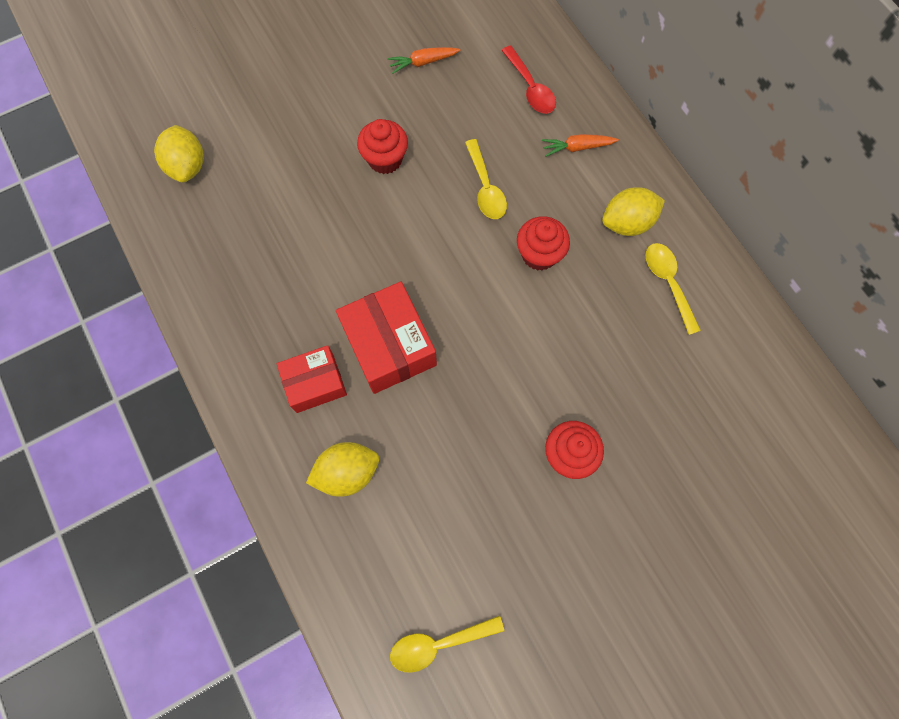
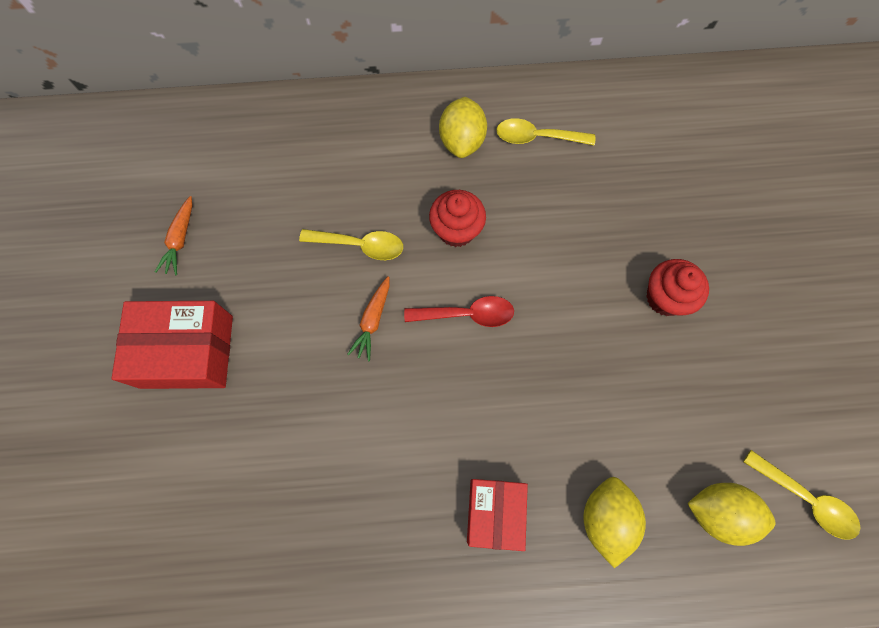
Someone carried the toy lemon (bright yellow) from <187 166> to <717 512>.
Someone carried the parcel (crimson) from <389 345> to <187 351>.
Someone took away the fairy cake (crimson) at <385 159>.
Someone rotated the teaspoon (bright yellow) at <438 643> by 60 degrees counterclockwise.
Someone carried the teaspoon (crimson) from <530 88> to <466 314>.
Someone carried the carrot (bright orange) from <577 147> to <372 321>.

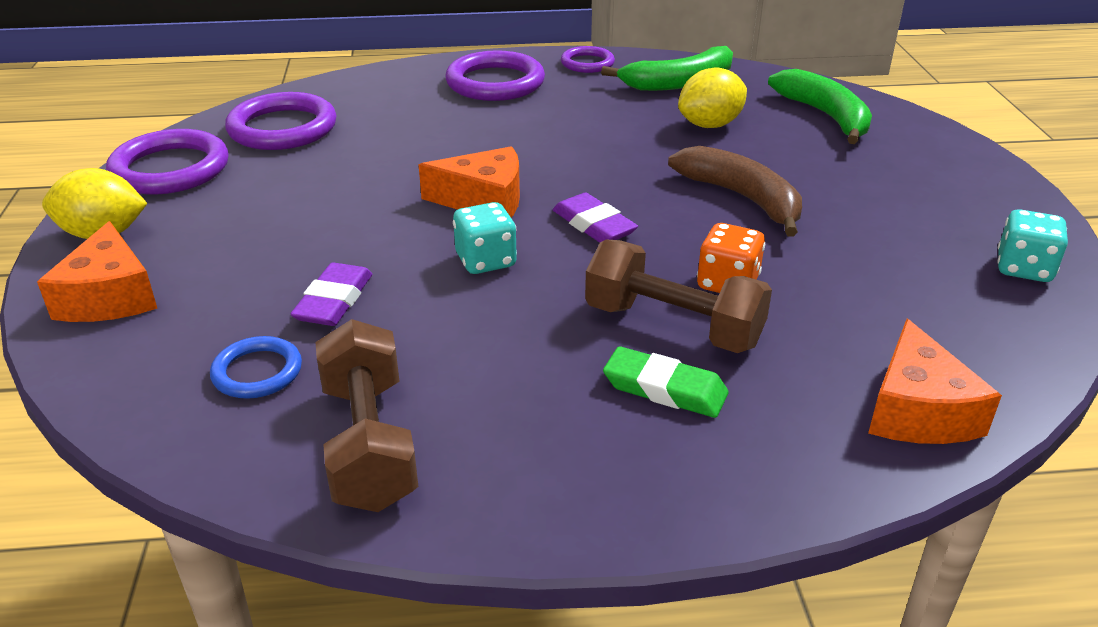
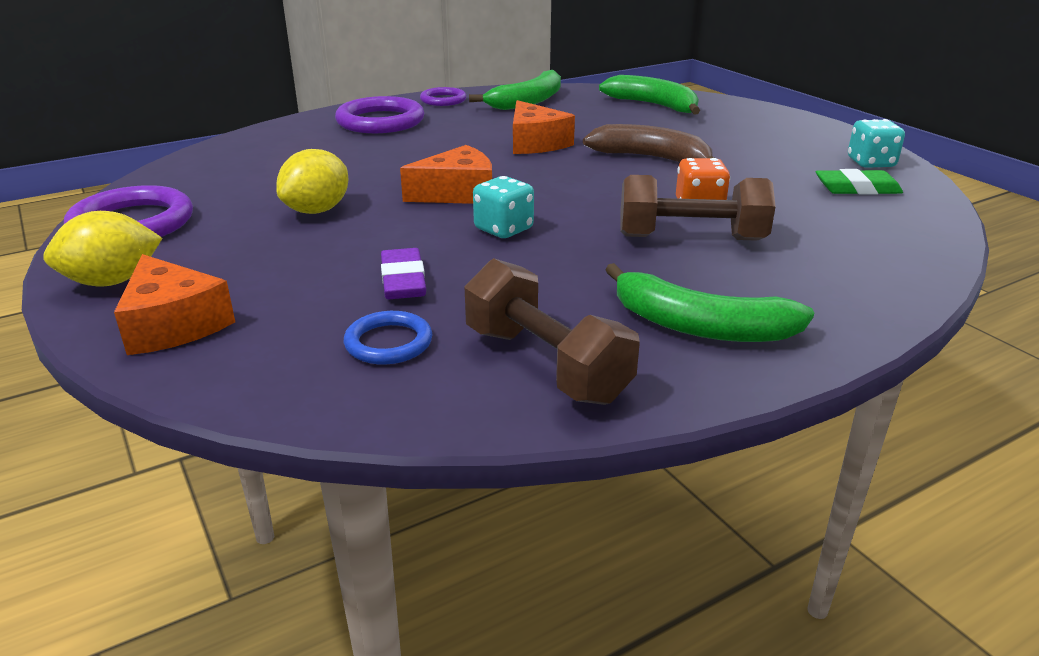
Someone took away the ring (purple) at <282 128>.
Someone took away the gum eraser (purple) at <594 225>.
Someone carried the gum eraser (green) from <665 389> to <857 188>.
Someone carried the toy lemon (bright yellow) from <710 125> to <317 210>.
Someone carried the cheese wedge (bright orange) from <918 410> to <535 143>.
Someone put down the banana fruit (green) at <699 326>.

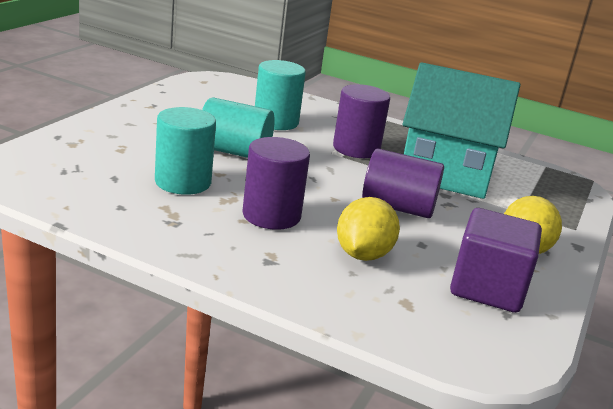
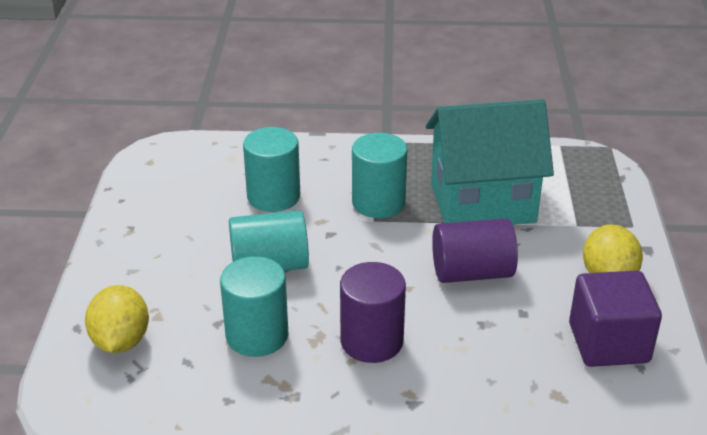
Someone repainted the cylinder shape (purple) at <356 149>, which became the cylinder shape (aqua) at <378 202>.
Someone carried the toy lemon (bright yellow) from <363 255> to <121 341>.

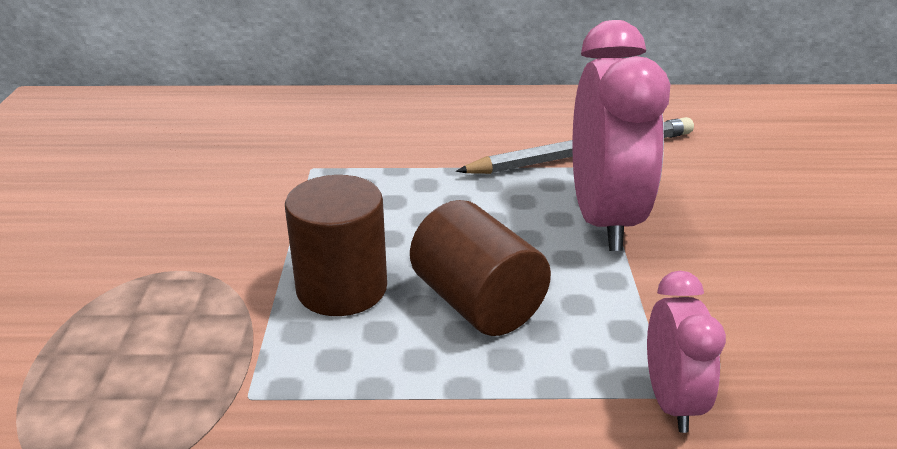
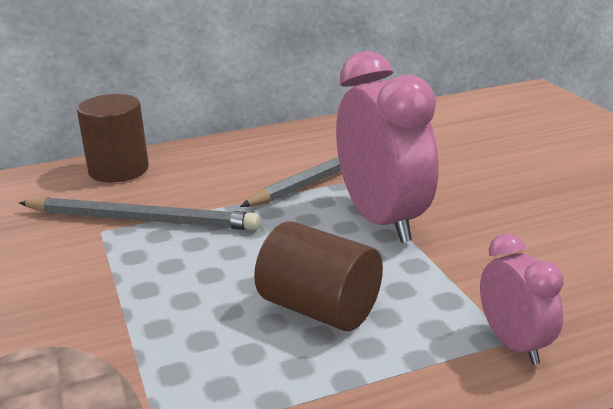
Someone carried the cylinder shape (brown) from <342 288> to <118 170>.
Someone put down the lead pencil (ash-grey) at <142 219>.

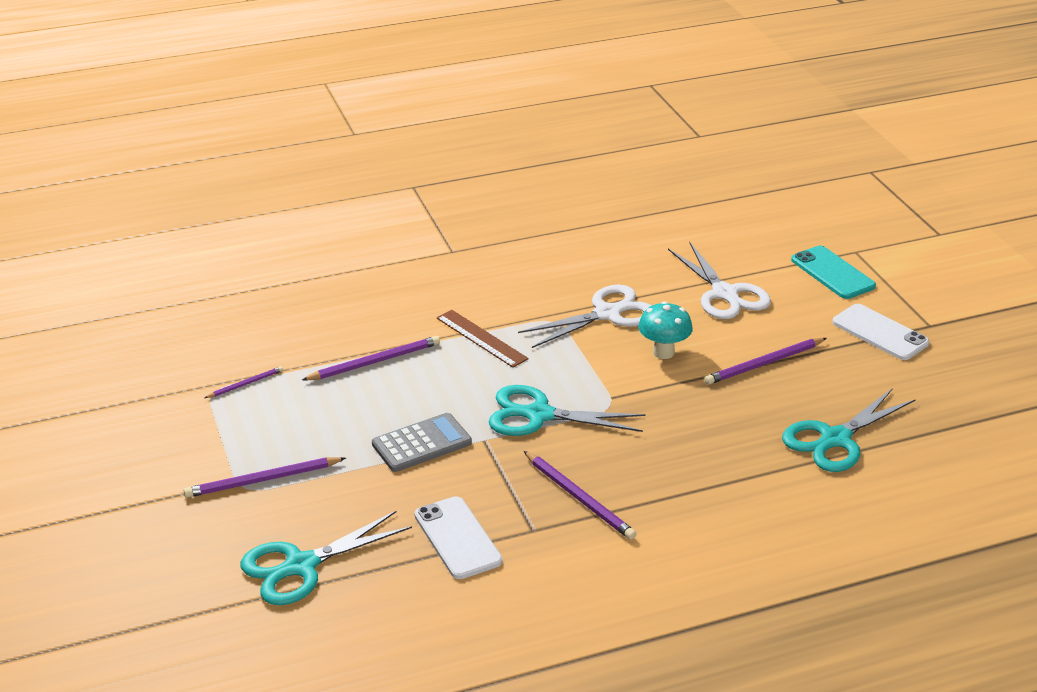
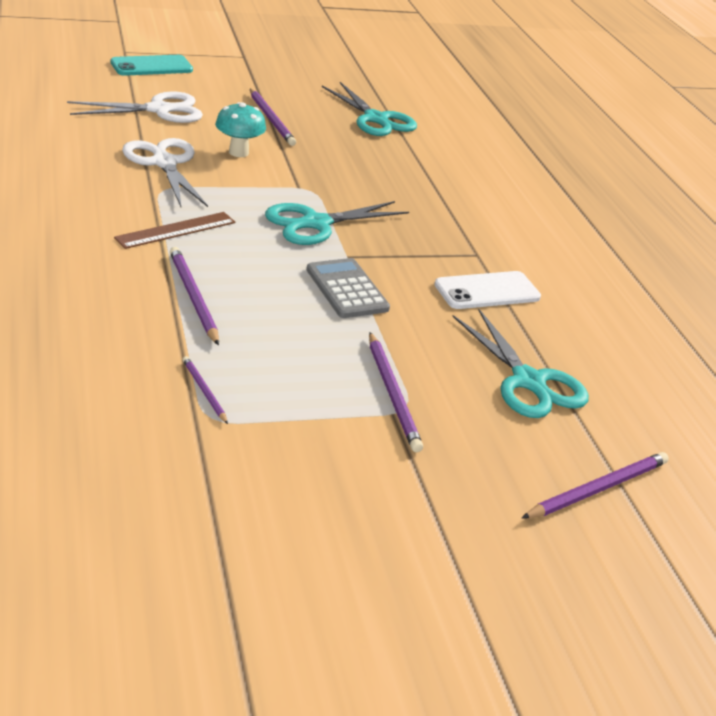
Someone rotated the pair of scissors (aqua) at <539 415> by 45 degrees clockwise.
Someone carried the lead pencil (purple) from <579 498> to <598 489>.
Someone took away the phone (pure white) at <880 333>.

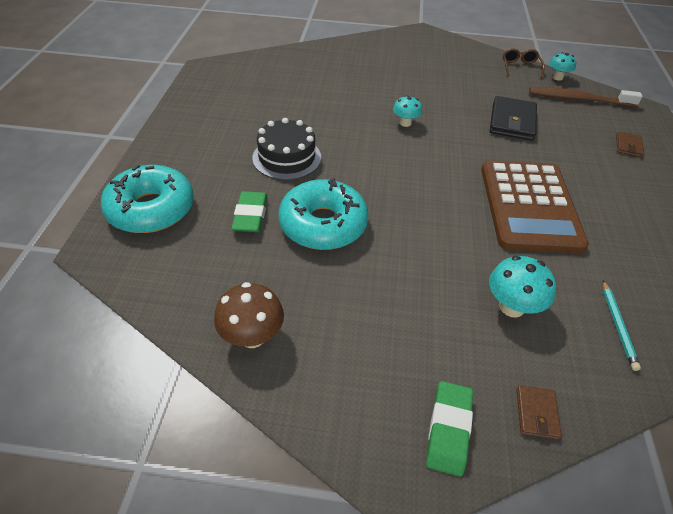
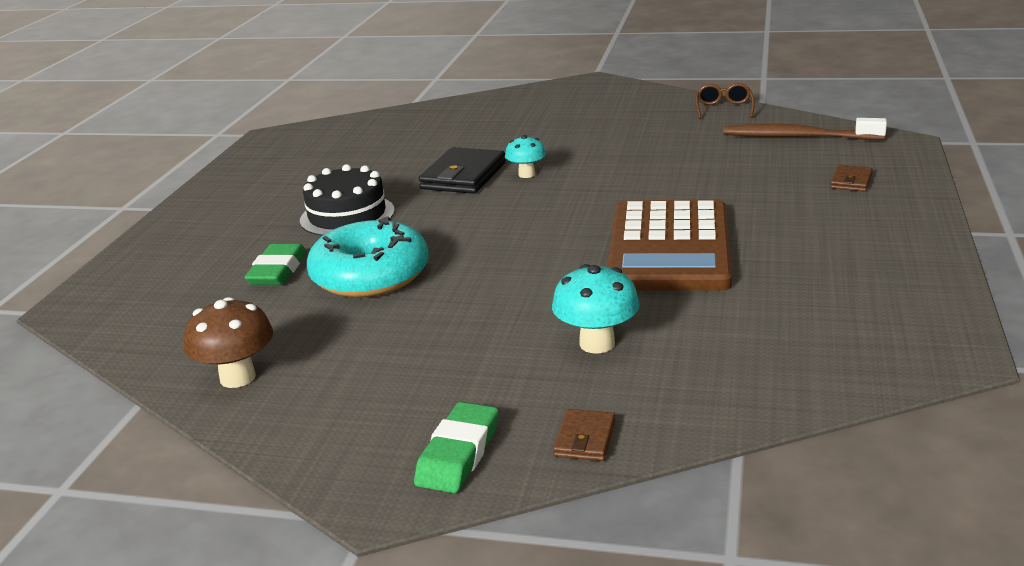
Someone took away the glazed donut (aqua) at <151 209>.
Someone carried the card wallet (ebony) from <512 121> to <463 176>.
Someone took away the mushroom (aqua) at <557 77>.
Someone took away the lead pencil (aqua) at <617 325>.

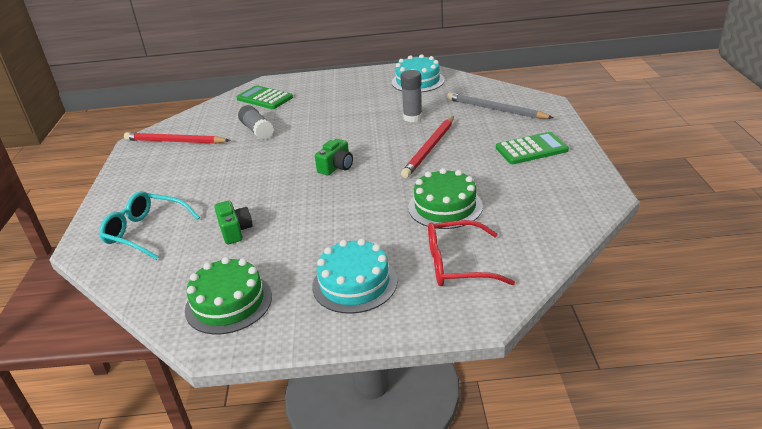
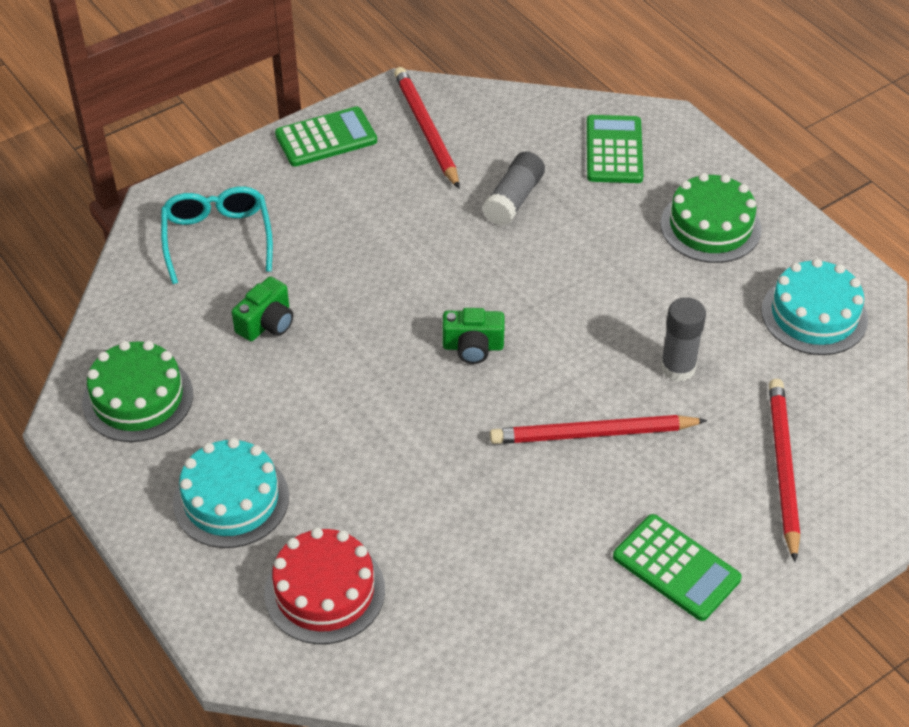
Someone carried the layer cake (green) from <445 207> to <710 226>.
Someone swapped the glasses (crimson) at <458 264> for the layer cake (crimson) at <324 591>.
Someone repainted the lead pencil (ash-grey) at <495 109>, which became the lead pencil (crimson) at <782 468>.
Someone put down the calculator (green) at <326 138>.

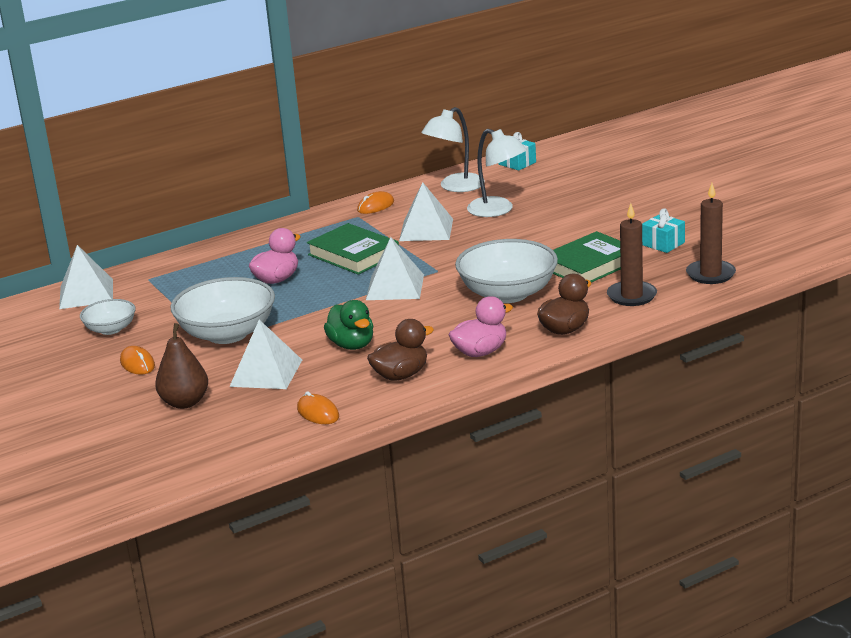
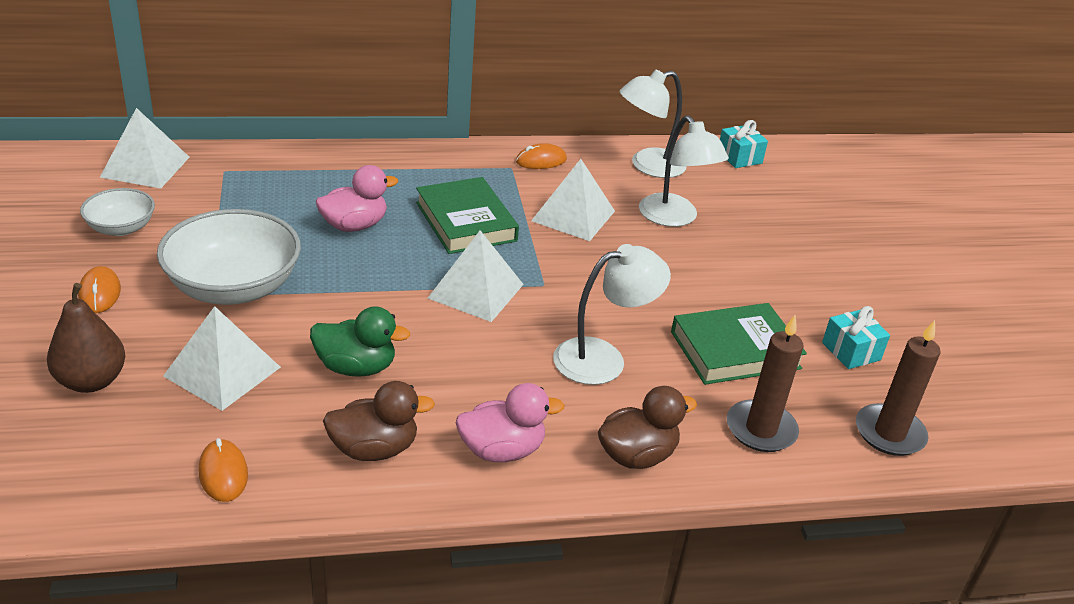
Someone rotated the toy duck (green) at <352 345> by 75 degrees counterclockwise.
Someone swapped the bowl (pure white) at <508 294> for the desk lamp (pure white) at <603 358>.

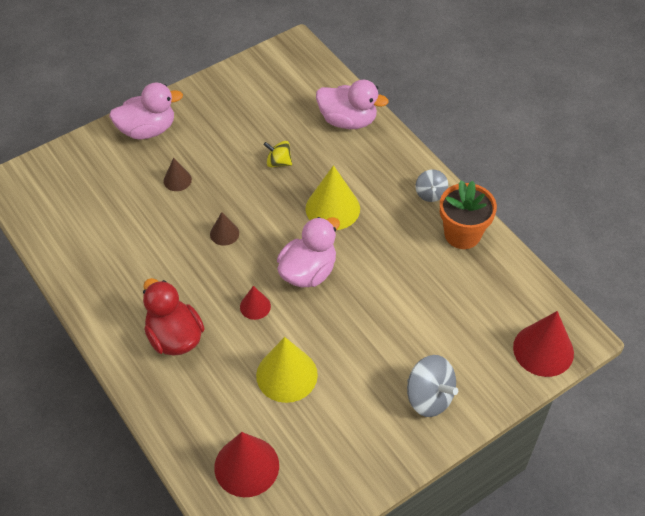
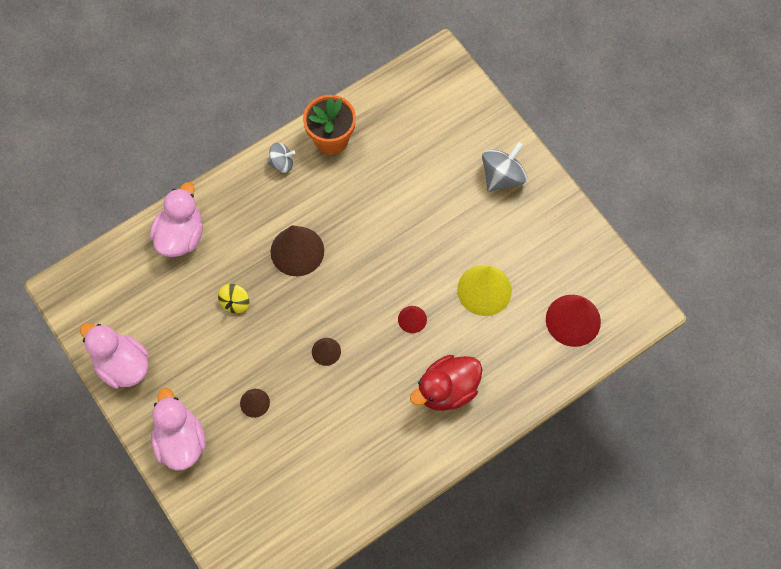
Someone carried the toy duck (rose-pink) from <308 272> to <123 365>.
Someone repainted the solid cone (bright yellow) at <332 208>, which became the solid cone (brown) at <297 251>.
Someone took away the solid cone (crimson) at <543 350>.

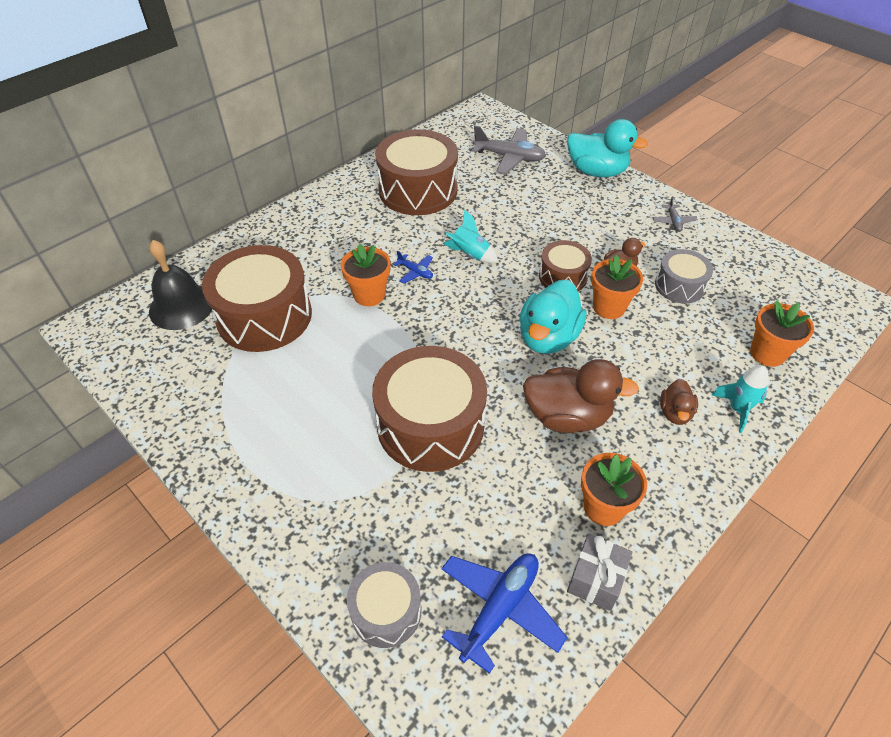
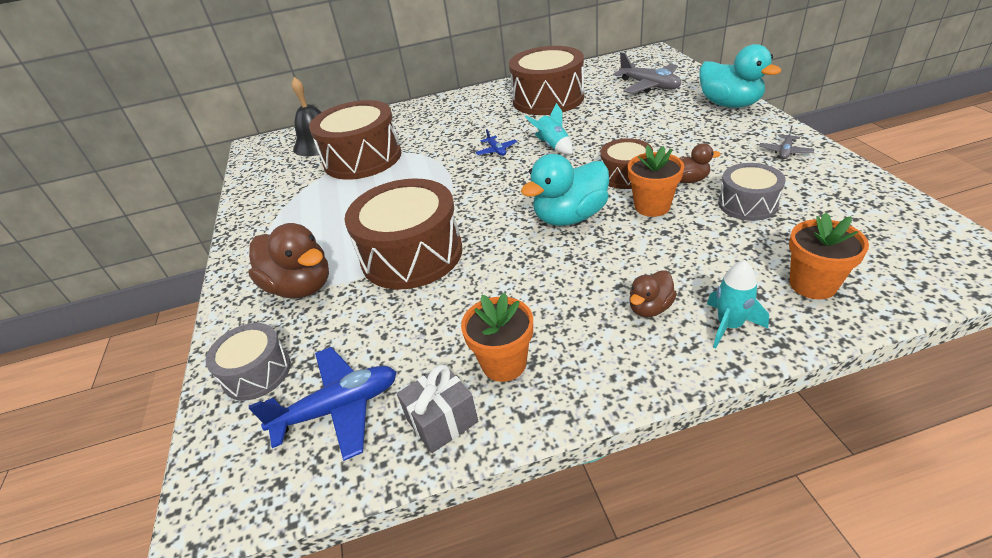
Someone took away the plant pot (bright orange) at <369 295>.
Someone carried the toy duck (brown) from <567 416> to <301 287>.

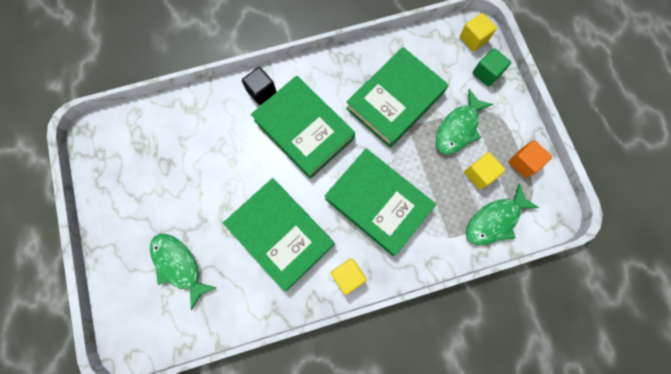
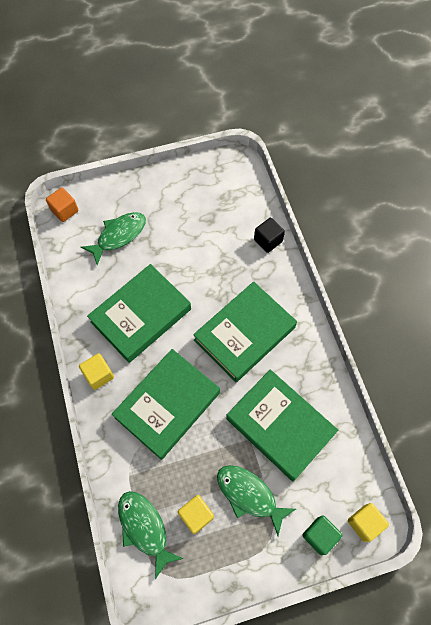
Someone carried the cube (ebony) from <261 91> to <268 240>.
Someone carried the cube (bright orange) from <523 162> to <64 210>.

